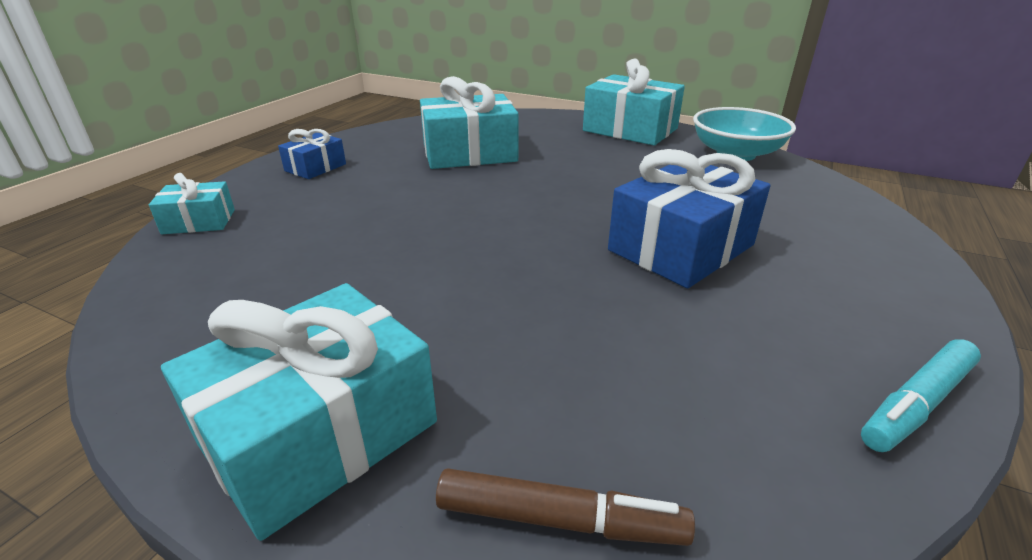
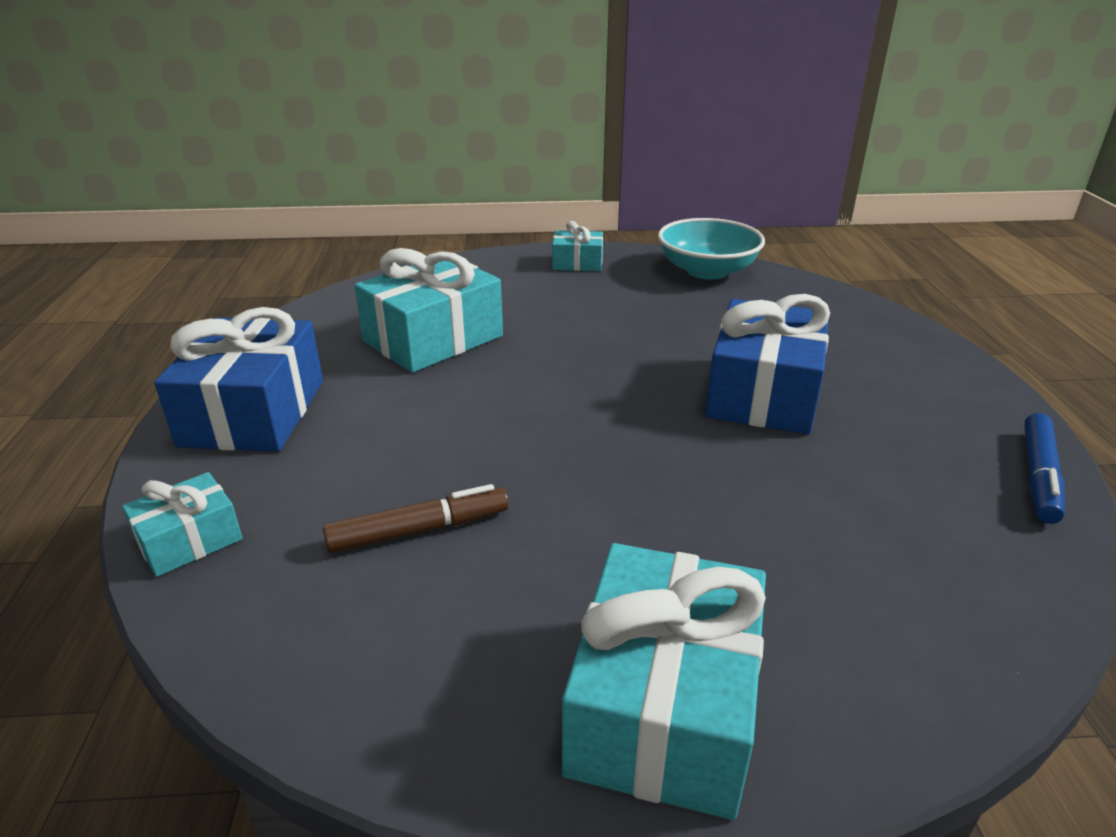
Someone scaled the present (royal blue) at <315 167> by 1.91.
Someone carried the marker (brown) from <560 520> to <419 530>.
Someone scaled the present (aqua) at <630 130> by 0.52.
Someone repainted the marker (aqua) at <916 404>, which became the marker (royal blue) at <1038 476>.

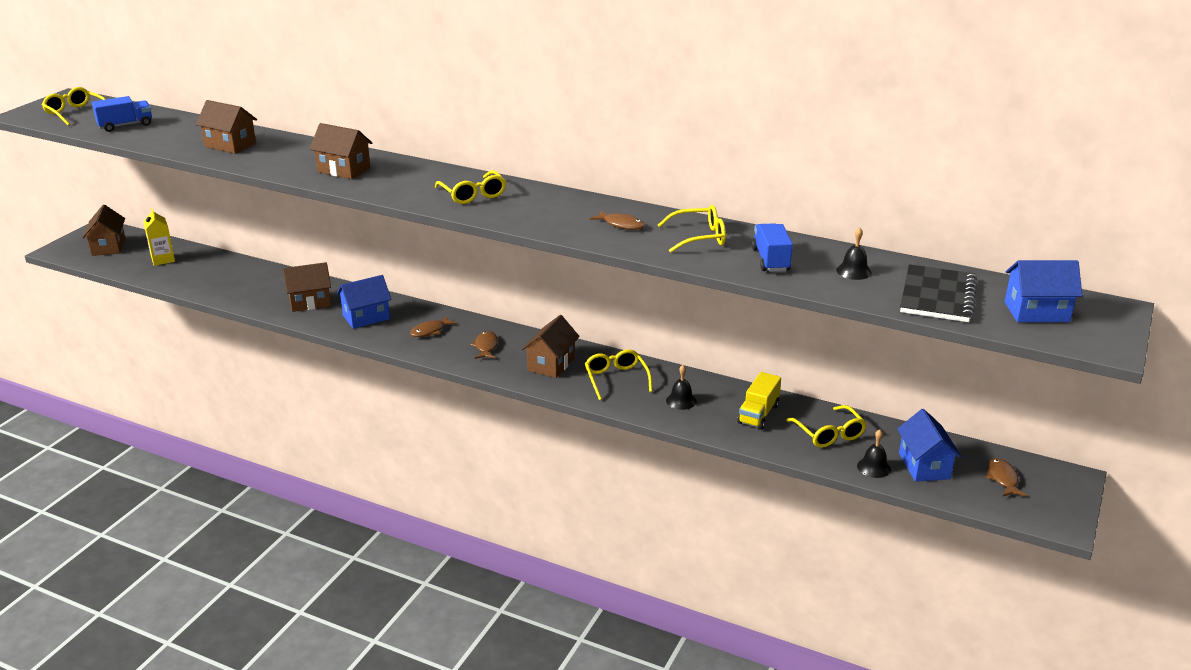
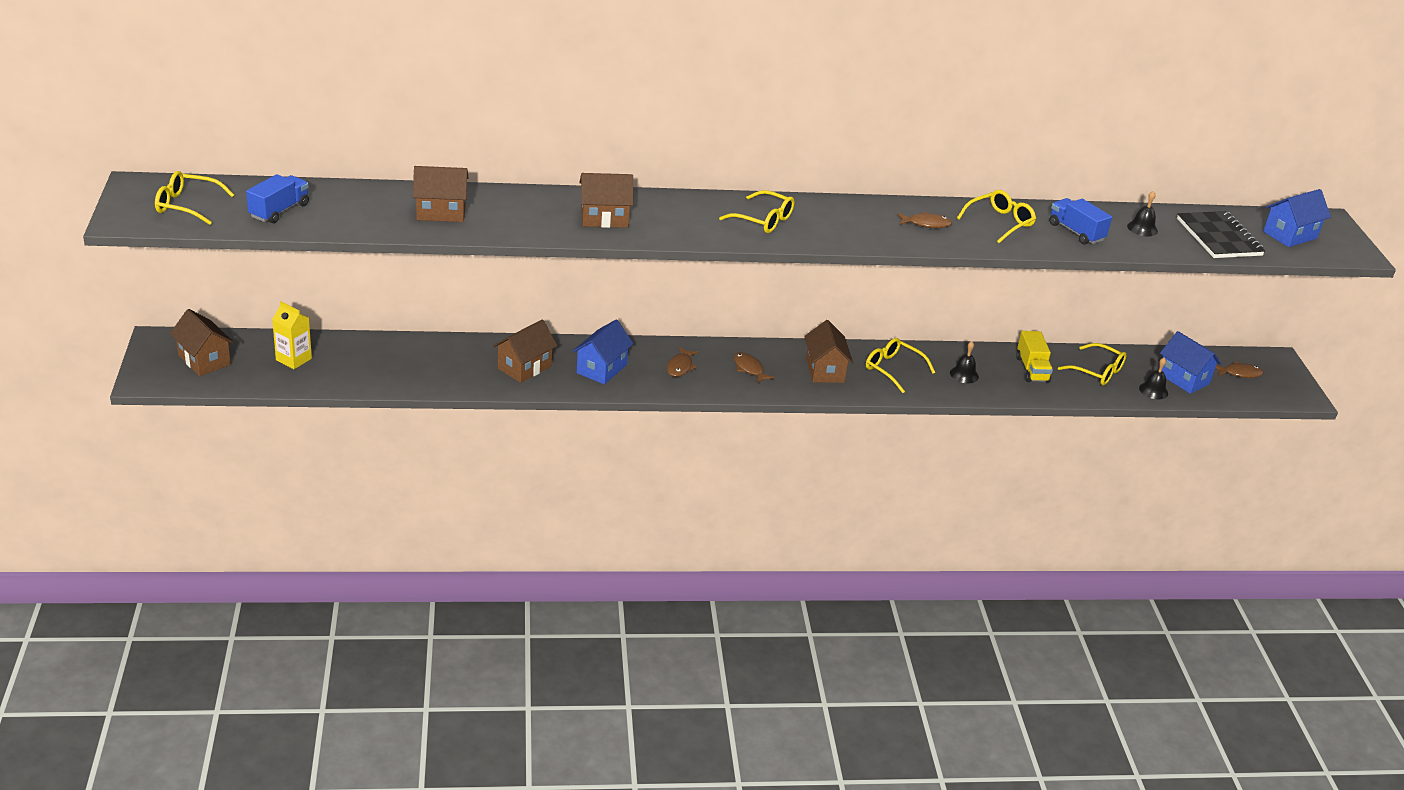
Someone rotated the fish (brown) at <1002 479> by 120 degrees clockwise.

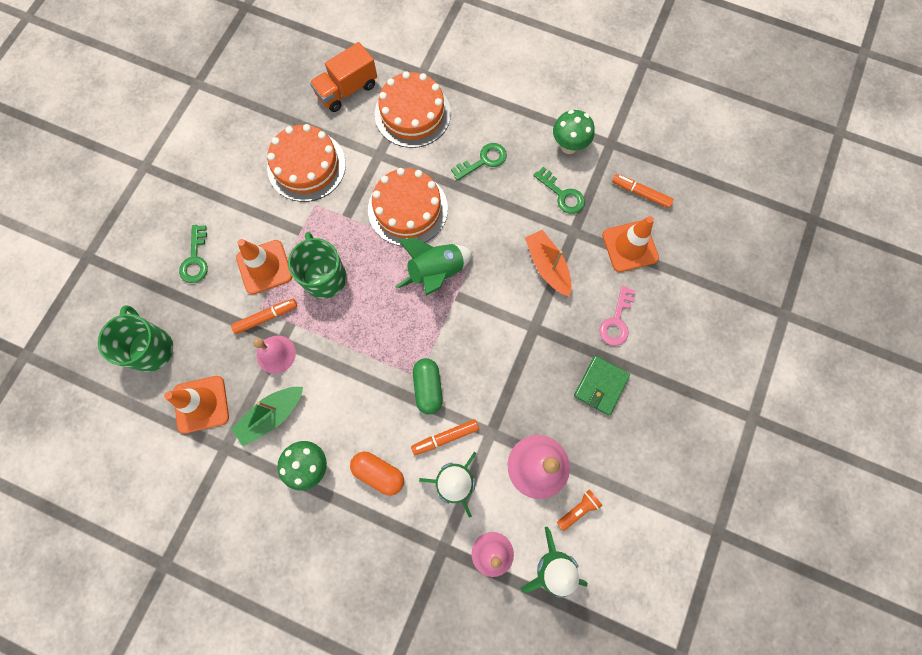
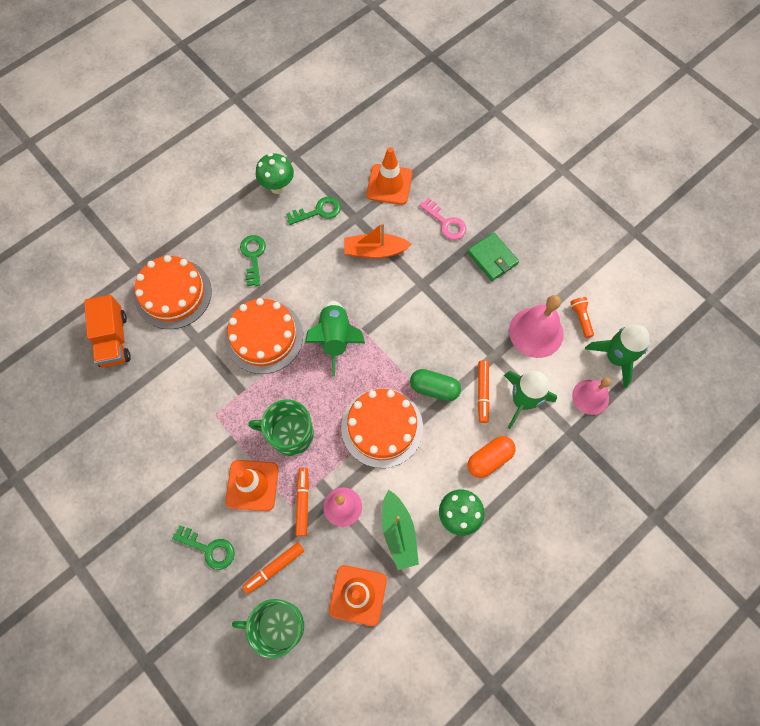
Someone carried the layer cake (bright orange) from <306 166> to <382 427>.
Someone carried the marker (bright orange) from <640 193> to <274 568>.

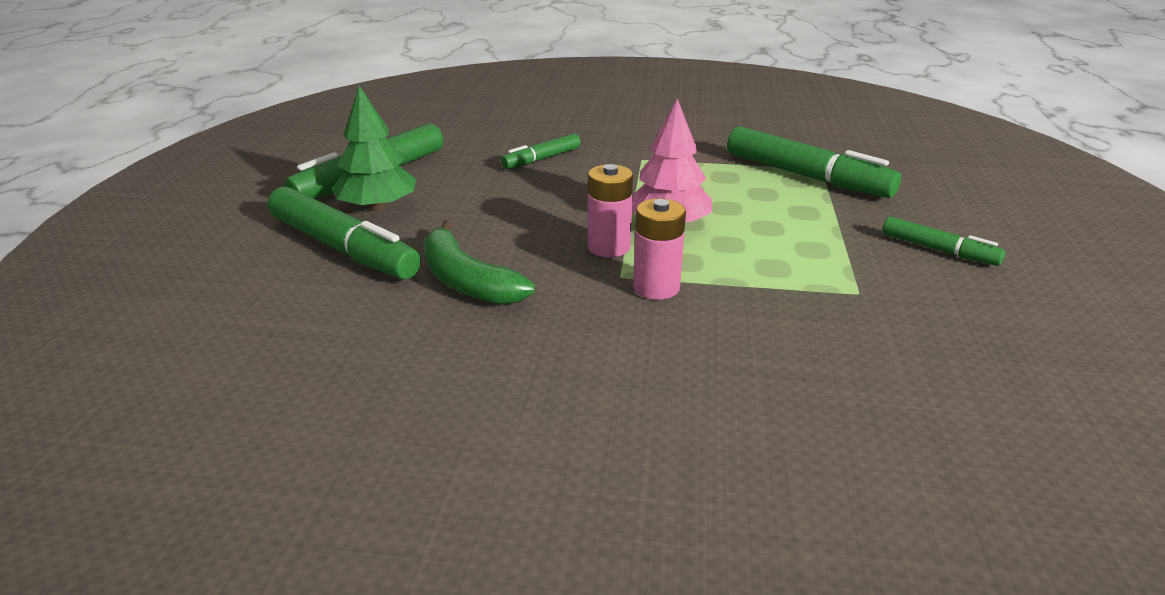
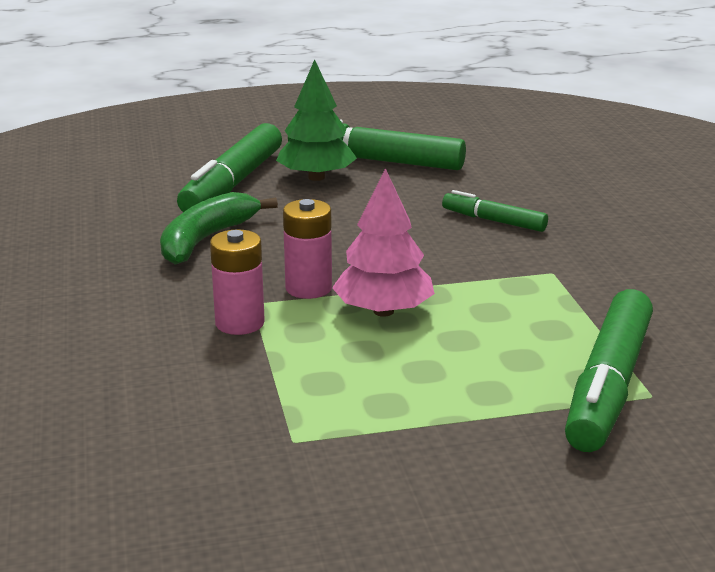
Someone took away the marker (green) at <938 250>.

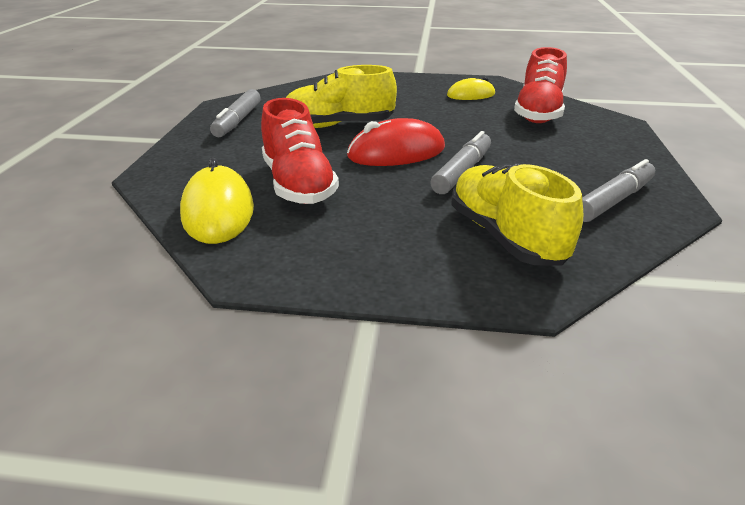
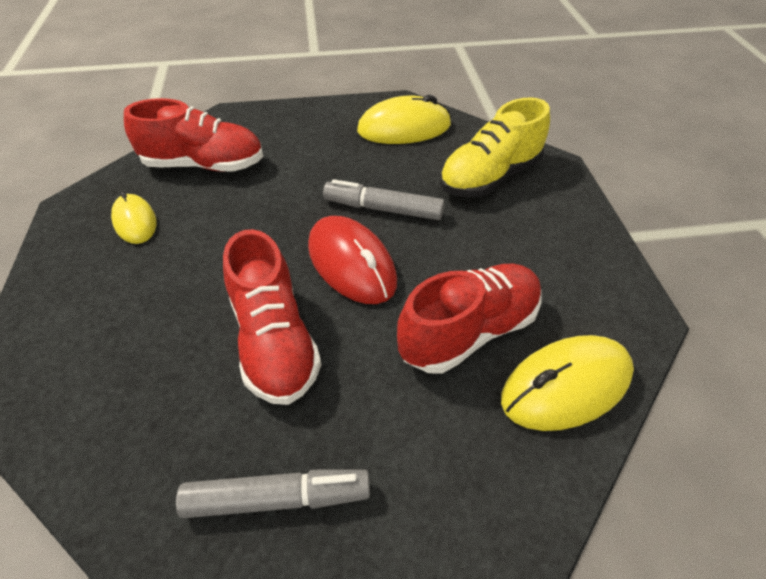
Someone repainted the lace-up shoe (bright yellow) at <338 125>, which became the lace-up shoe (crimson) at <274 341>.
Someone swapped the marker (ash-grey) at <613 201> for the computer mouse (bright yellow) at <404 128>.

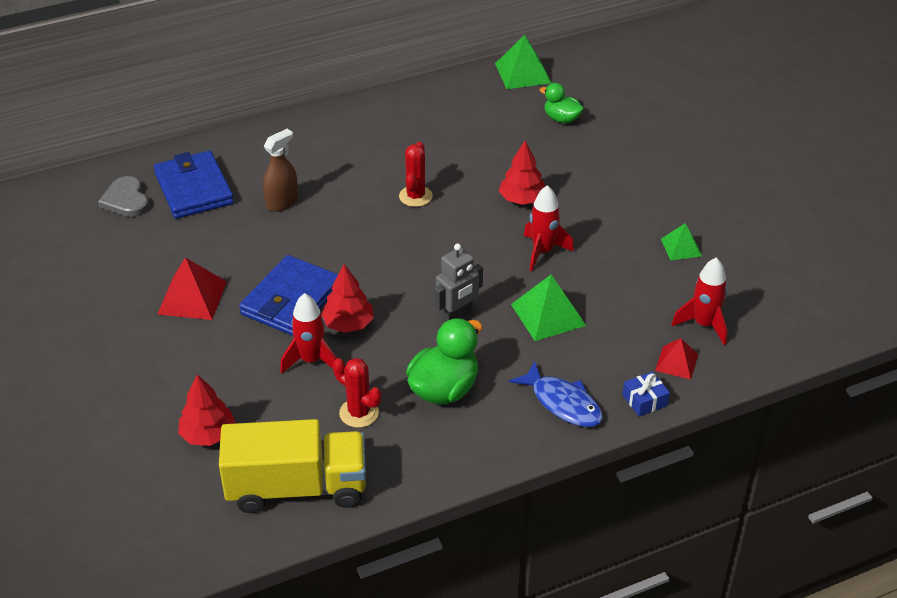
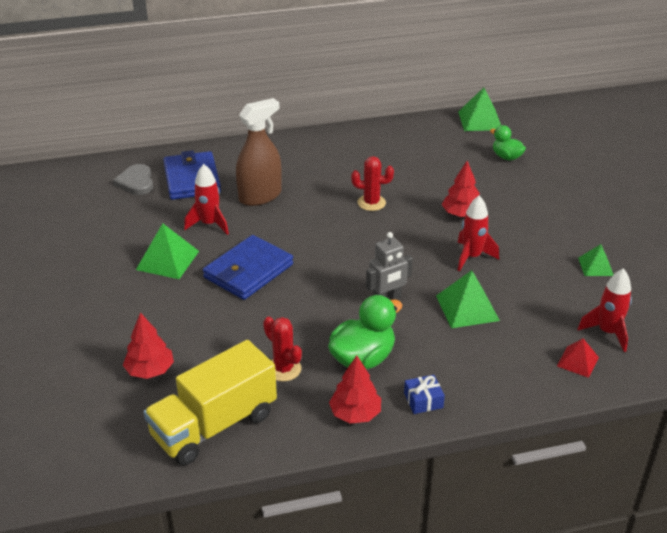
Someone repainted the solid pyramid (crimson) at <192 297>, which became the solid pyramid (green) at <168 260>.
Someone rotated the lorry (bright yellow) at <297 488> by 135 degrees clockwise.
Someone scaled the sprayer (brown) at <282 202> by 1.52.
Someone carried the toy rocket (crimson) from <311 360> to <209 224>.
Someone carried the fir tree (crimson) from <348 324> to <355 413>.
Someone rotated the saguaro cactus (crimson) at <415 196> by 75 degrees clockwise.
Someone took away the fish (royal blue) at <563 403>.
Someone carried the present (royal blue) from <644 400> to <423 400>.

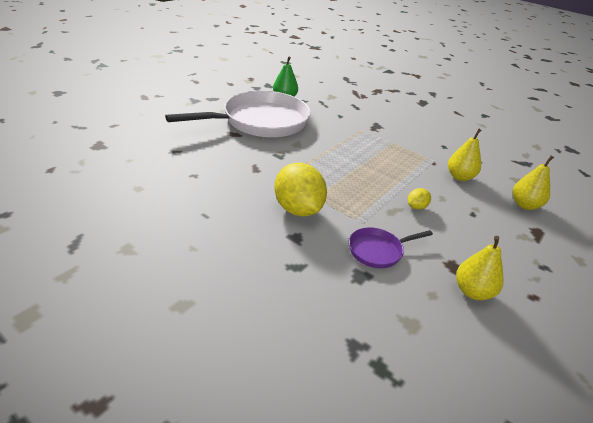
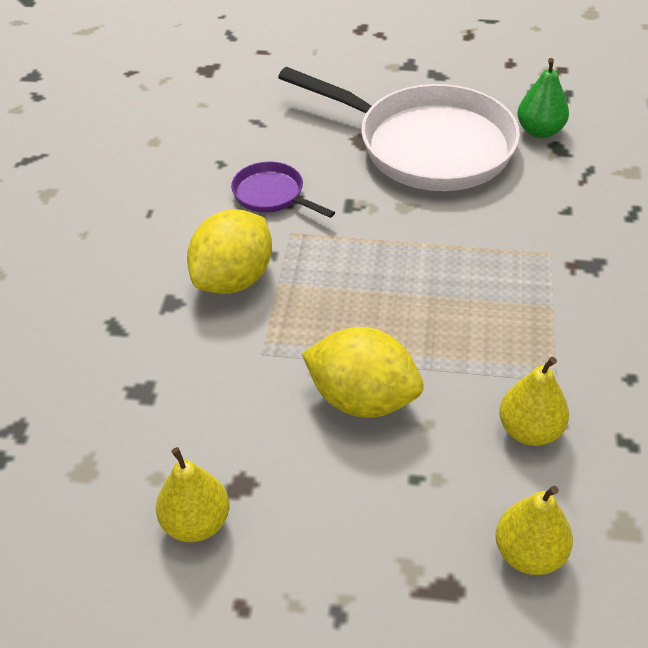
Someone carried the skillet (purple) from <378 251> to <272 195>.
Someone scaled the toy lemon (bright yellow) at <416 207> by 2.24.

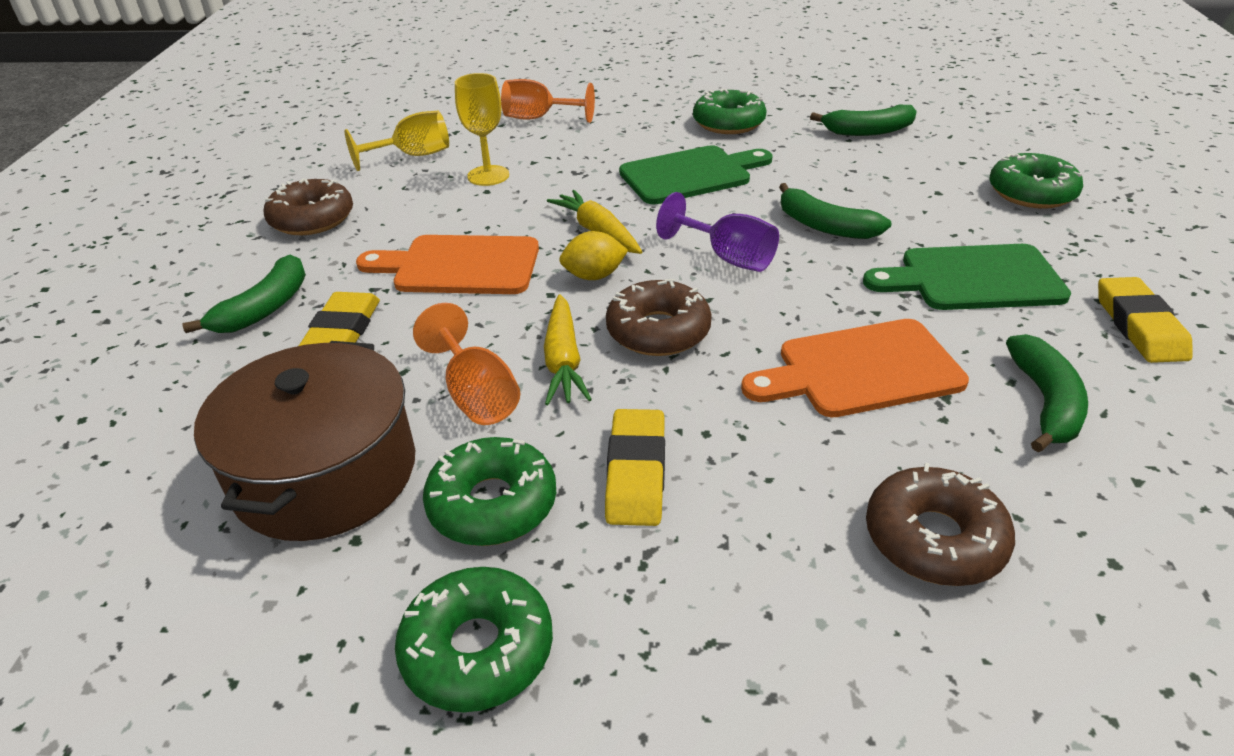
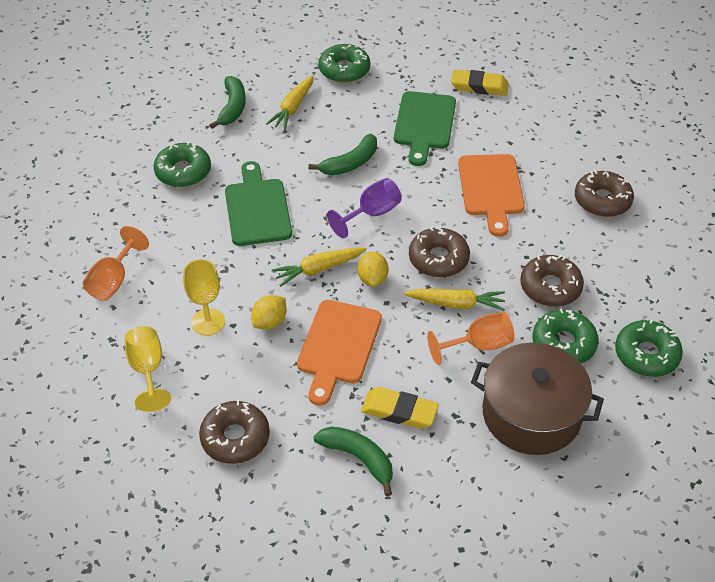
Someone swapped the gum eraser (bright yellow) at <636 473> for the glazed donut (brown) at <550 287>.
Someone took away the banana fruit (green) at <1045 403>.
Someone put down the toy lemon (bright yellow) at <270 322>.
Someone put down the carrot (bright yellow) at <293 108>.

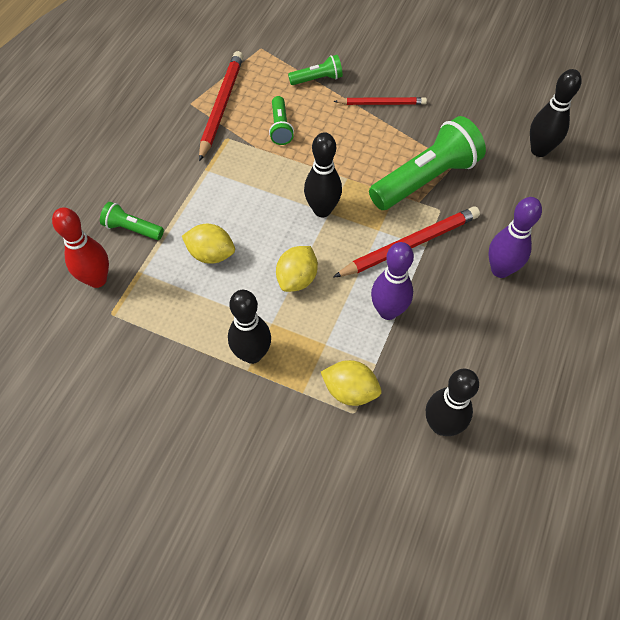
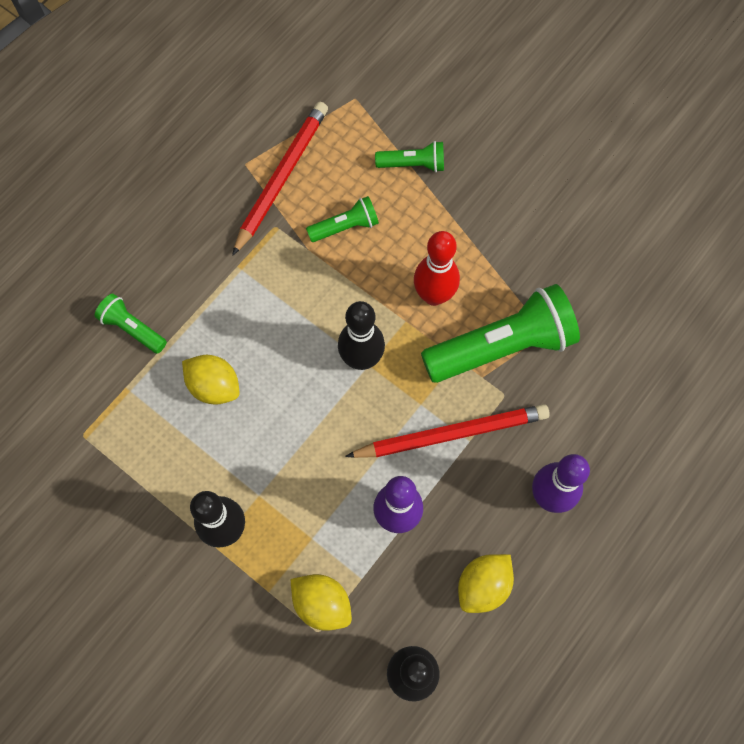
Someone carried the skittle (crimson) from <97 279> to <434 295>.
Someone rotated the pocket torch (green) at <280 127> by 120 degrees counterclockwise.
Someone carried the toy lemon (bright yellow) from <297 279> to <483 585>.
Someone took away the lead pencil (crimson) at <382 103>.
Someone took away the skittle (ebony) at <539 150>.

